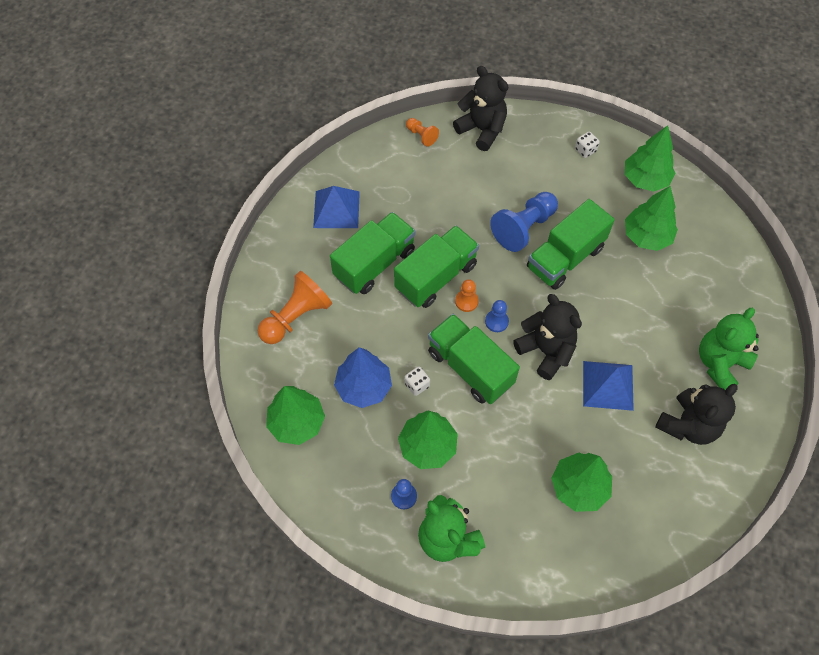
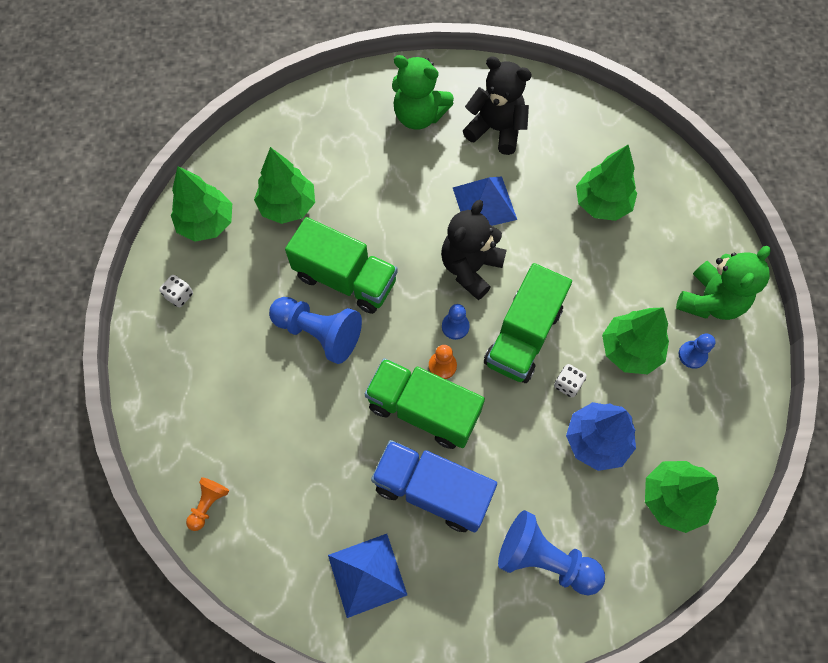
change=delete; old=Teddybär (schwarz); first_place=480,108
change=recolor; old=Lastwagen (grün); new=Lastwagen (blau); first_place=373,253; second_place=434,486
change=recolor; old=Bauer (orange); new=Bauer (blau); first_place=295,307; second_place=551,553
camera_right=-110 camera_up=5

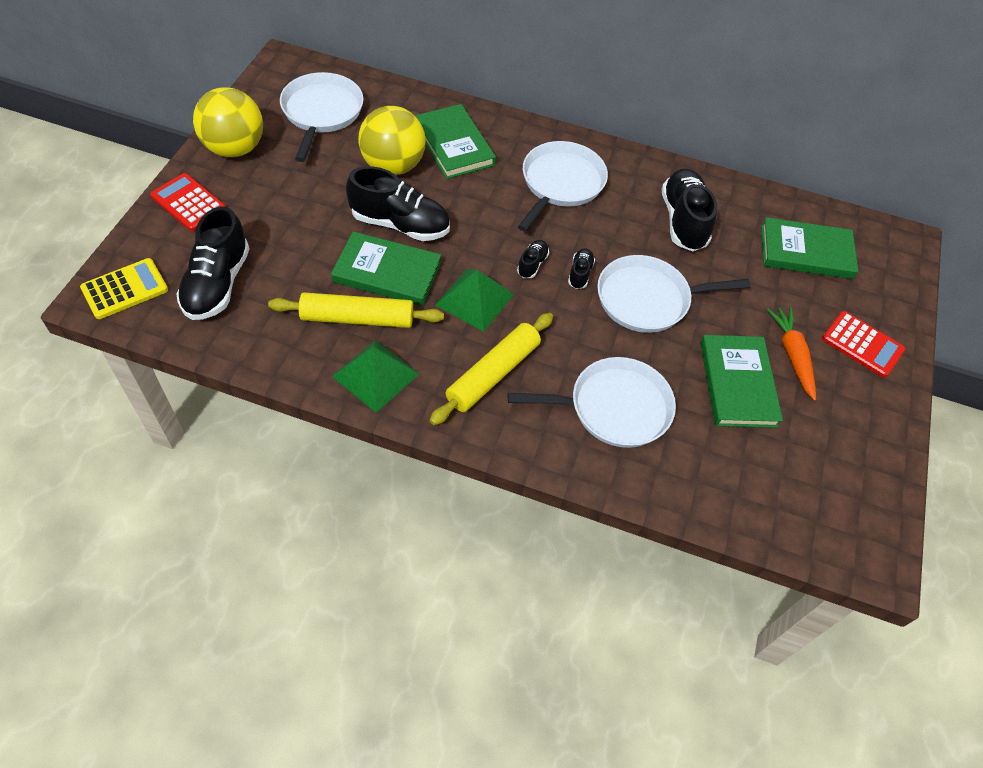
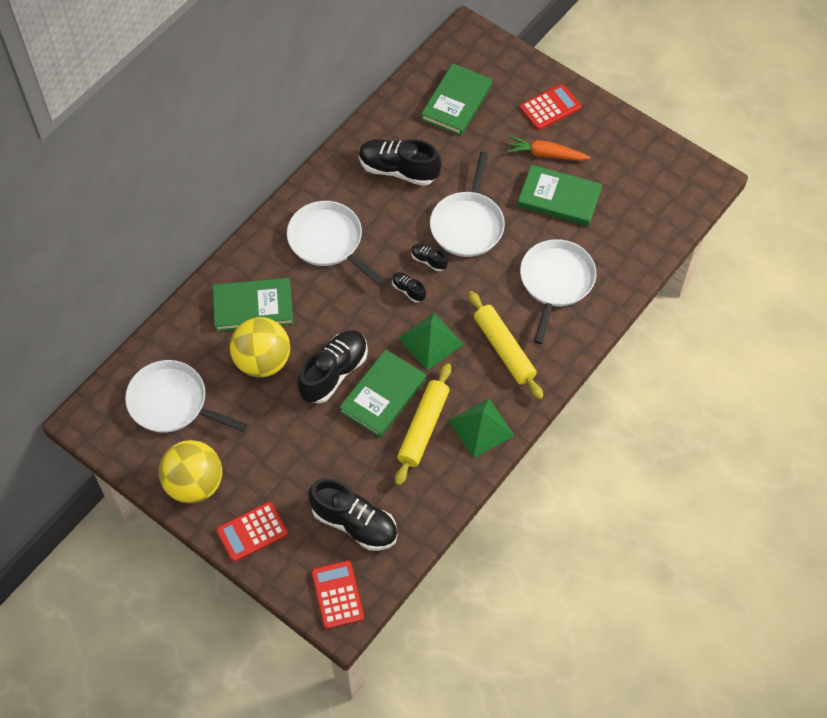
change=recolor; old=Taschenrechner (gelb); new=Taschenrechner (rot); first_place=124,288; second_place=337,595
camera_right=-65 camera_up=5

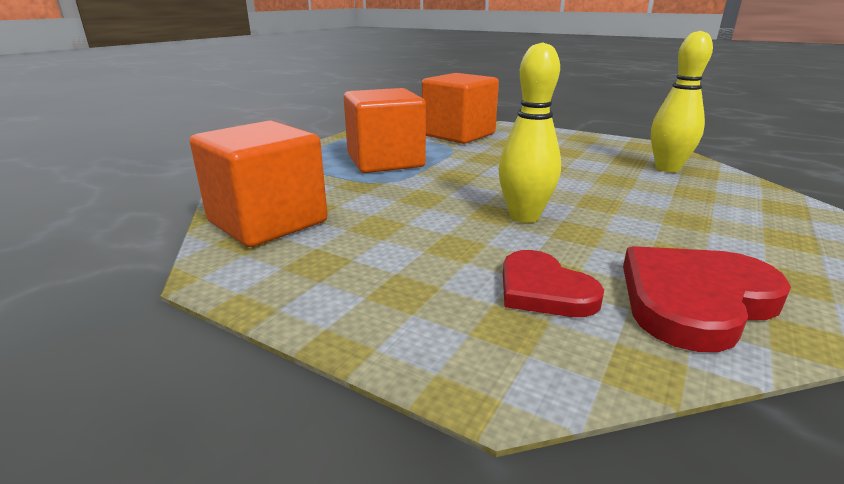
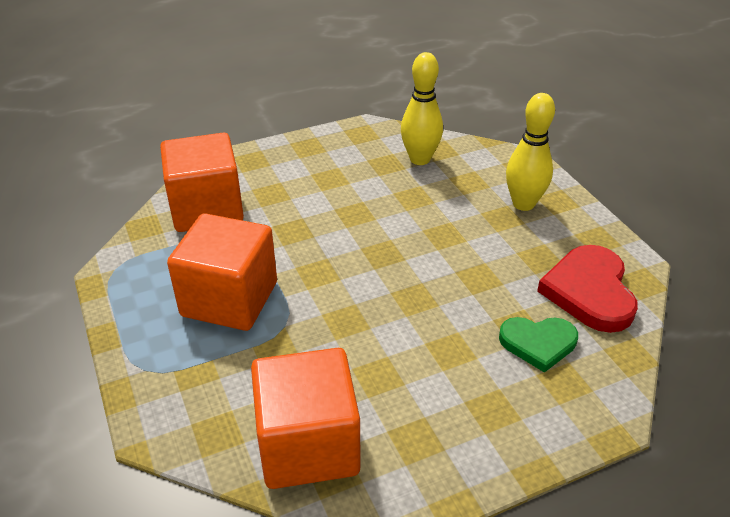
change=move; old=Bowlingkegel (gelb); first_place=530,132; second_place=530,152
change=recolor; old=Herz (rot); new=Herz (grün); first_place=553,283; second_place=538,345
camera_right=-55 camera_up=15

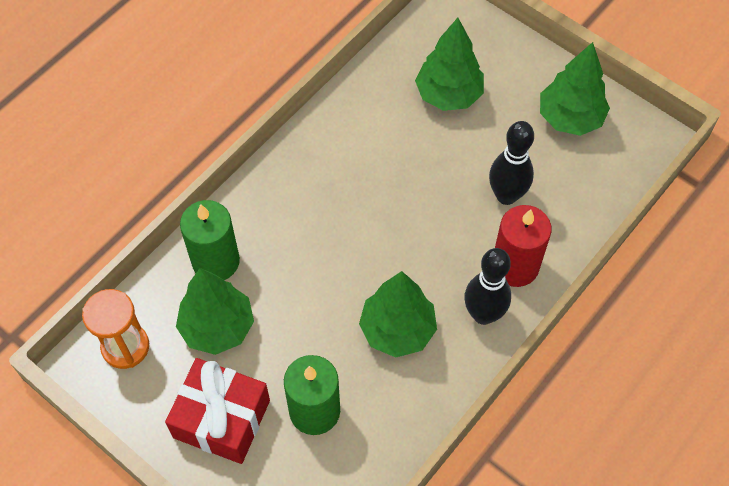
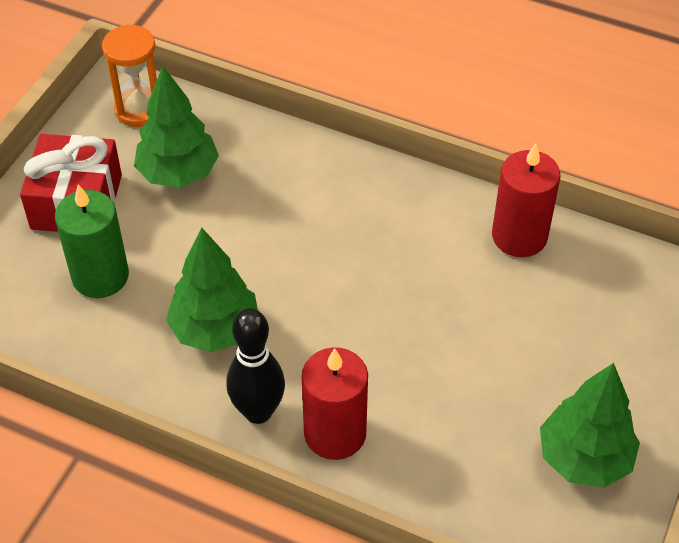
change=delete; old=Baum (grün); first_place=449,64
change=delete; old=Bowlingkegel (schwarz); first_place=511,163
change=delete; old=Kerze (grün); first_place=210,240
change=insert; new=Kerze (rot); second_place=526,200
camera_right=75 camera_up=-10

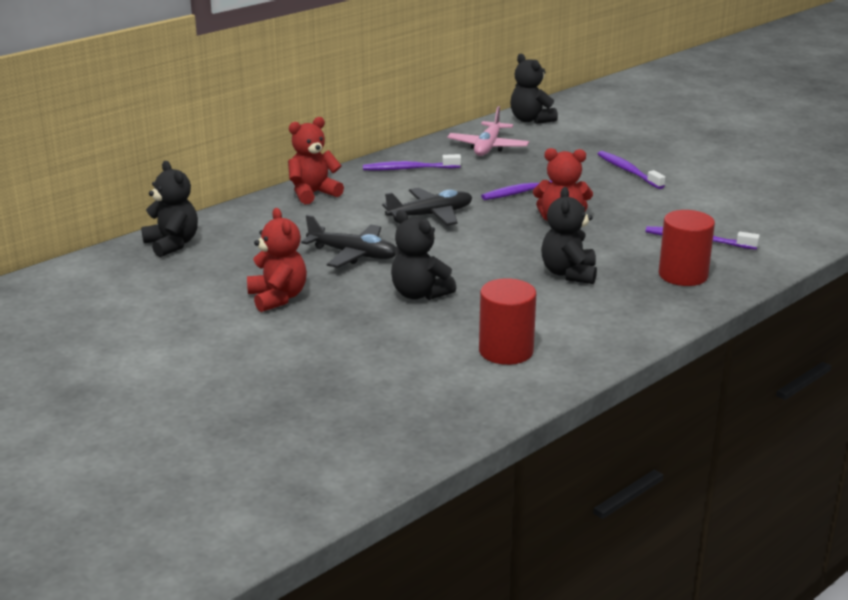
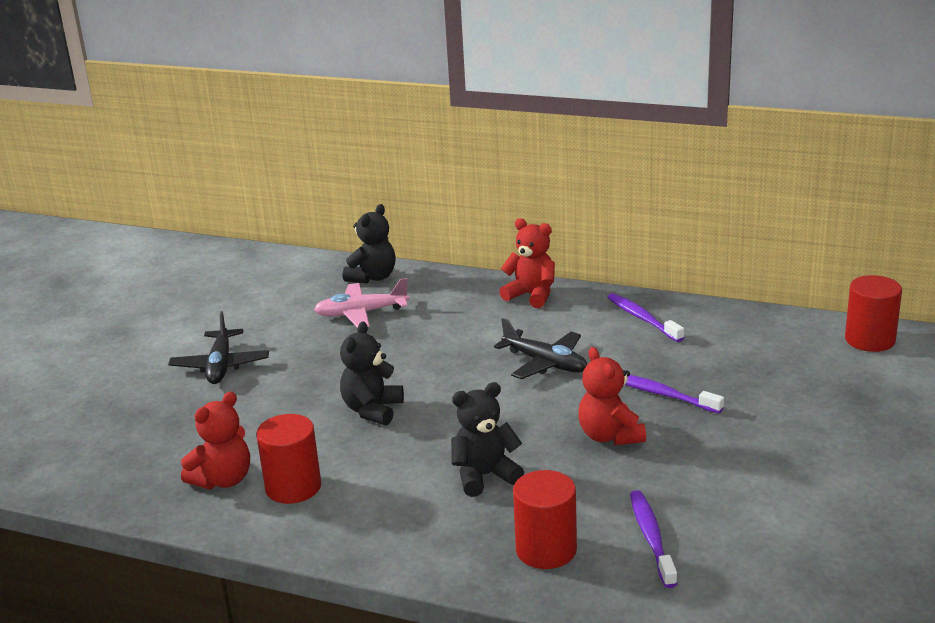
change=replace; old=Teddybär (schwarz); new=Vollzylinder (rot); first_place=534,89; second_place=873,313
change=move; old=Flugzeug (rosa); first_place=488,131; second_place=361,303
change=delete; old=Zahnbürste (lila); first_place=631,170
change=move; old=Teddybär (rot); first_place=277,260; second_place=215,440
change=move; old=Flugzeug (schwarz); first_place=348,241; second_place=218,347
camera_right=65 camera_up=0

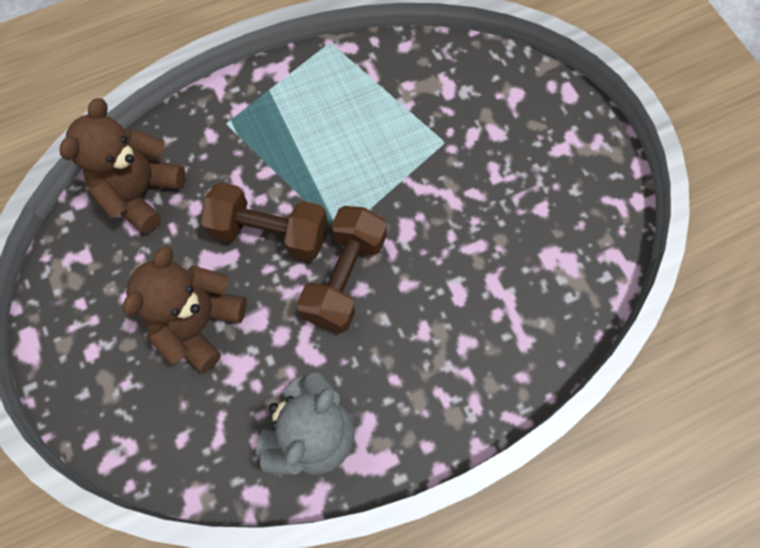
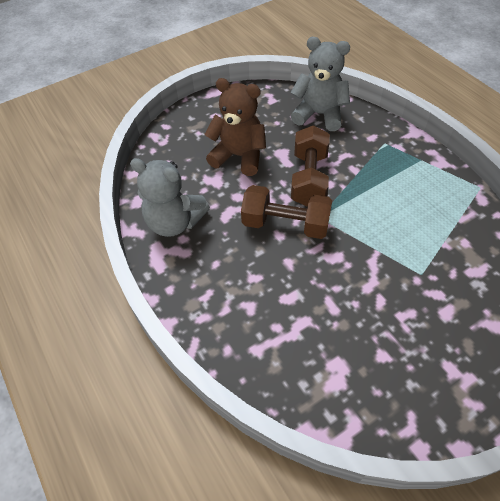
change=recolor; old=Teddybär (braun); new=Teddybär (grau); first_place=123,166; second_place=320,84
camera_right=85 camera_up=-15

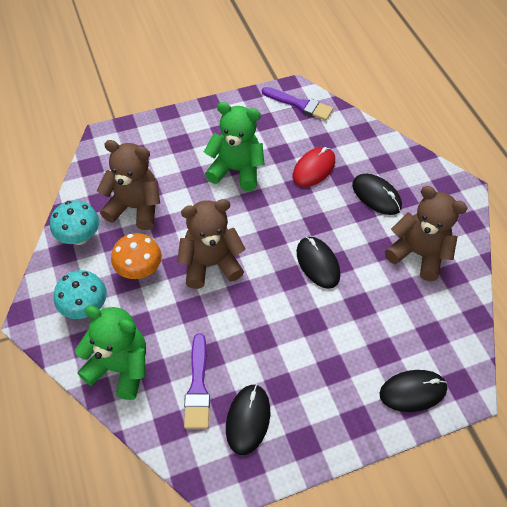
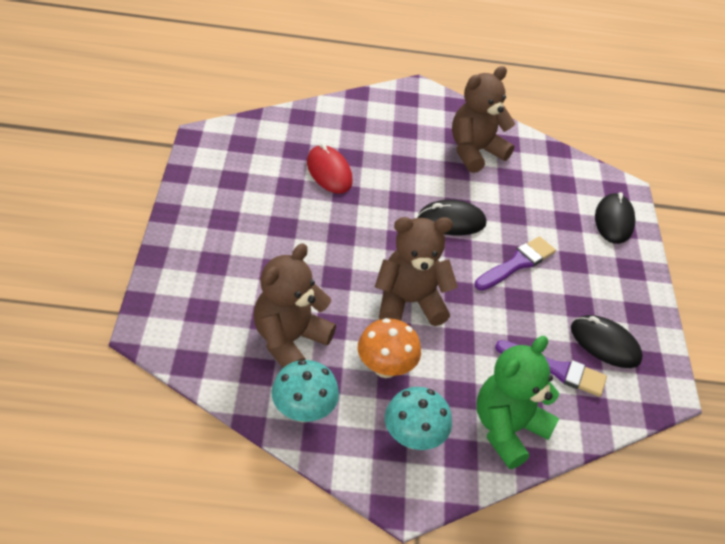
change=move; old=Pinsel (lila); first_place=297,104; second_place=515,263
change=delete; old=Teddybär (grün); first_place=234,146
change=delete; old=Computermaus (schwarz); first_place=377,194
change=rotate; old=Teddybär (braun); first_place=211,244; second_place=416,271; degrees=75
camera_right=-70 camera_up=-10

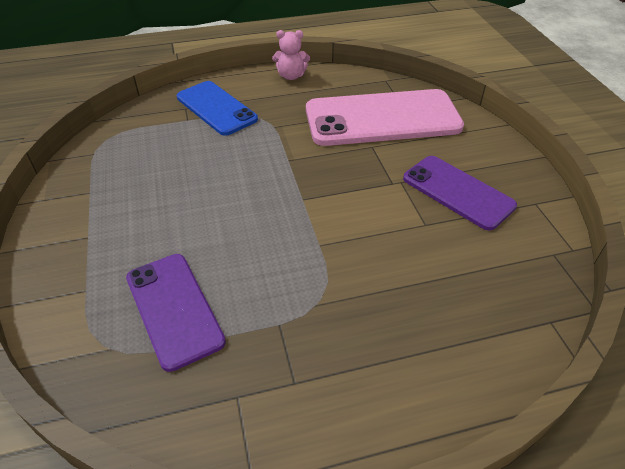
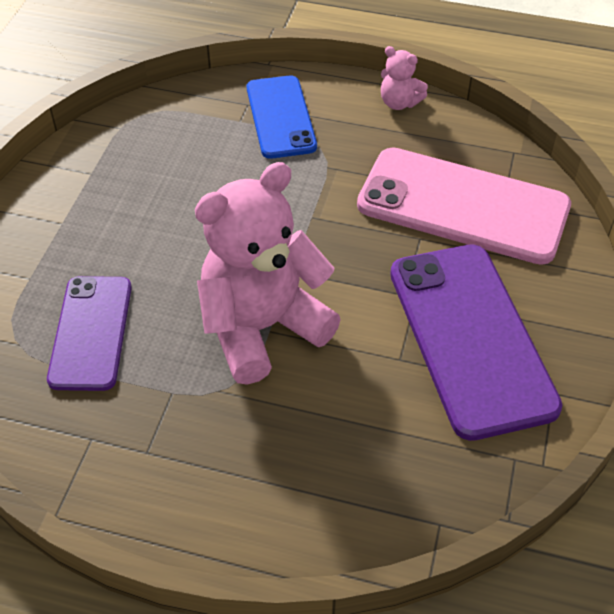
change=resize; old=Handy (lila); first_place=460,193; second_place=476,343; factor=1.62
change=insert; new=Teddybär (rosa); second_place=268,273
camera_right=30 camera_up=5

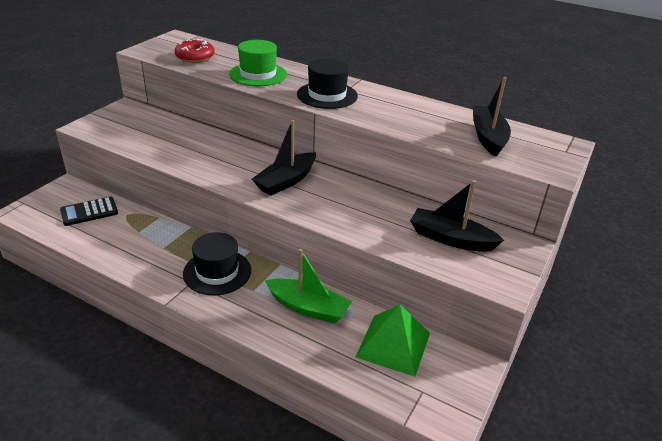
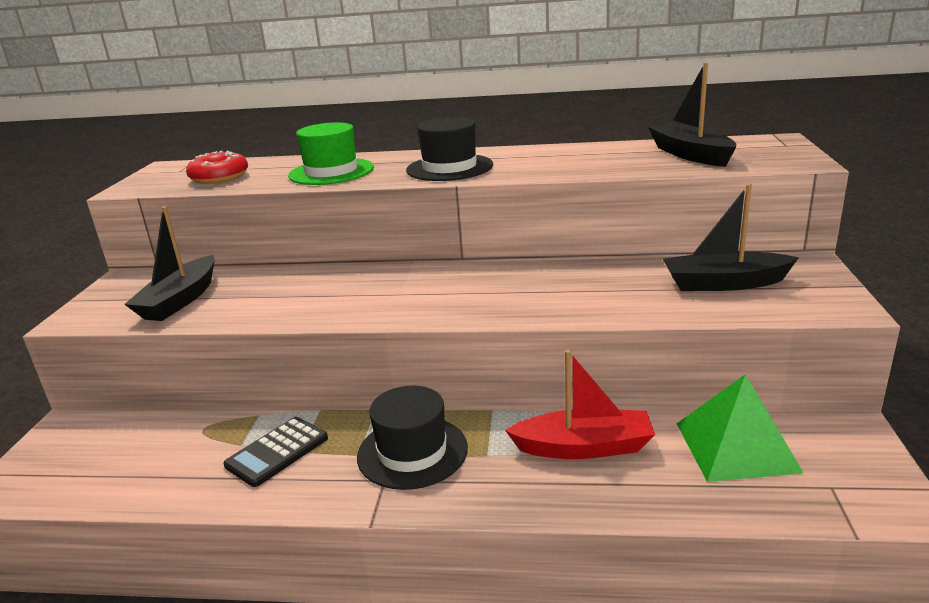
change=move; old=Boot (schwarz); first_place=284,158; second_place=169,263
change=move; old=Taschenrechner (schwarz); first_place=89,211; second_place=276,452
change=recolor; old=Boot (grün); new=Boot (rot); first_place=308,286; second_place=580,404
camera_right=-20 camera_up=-10

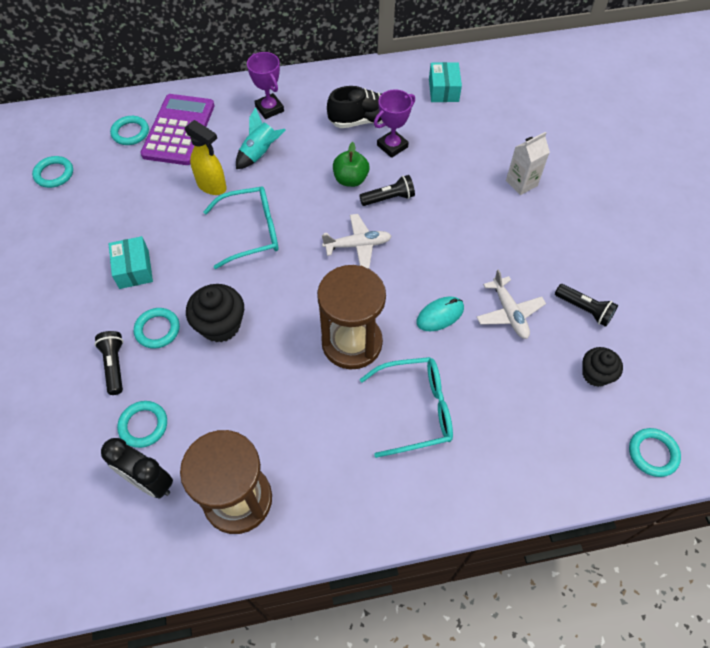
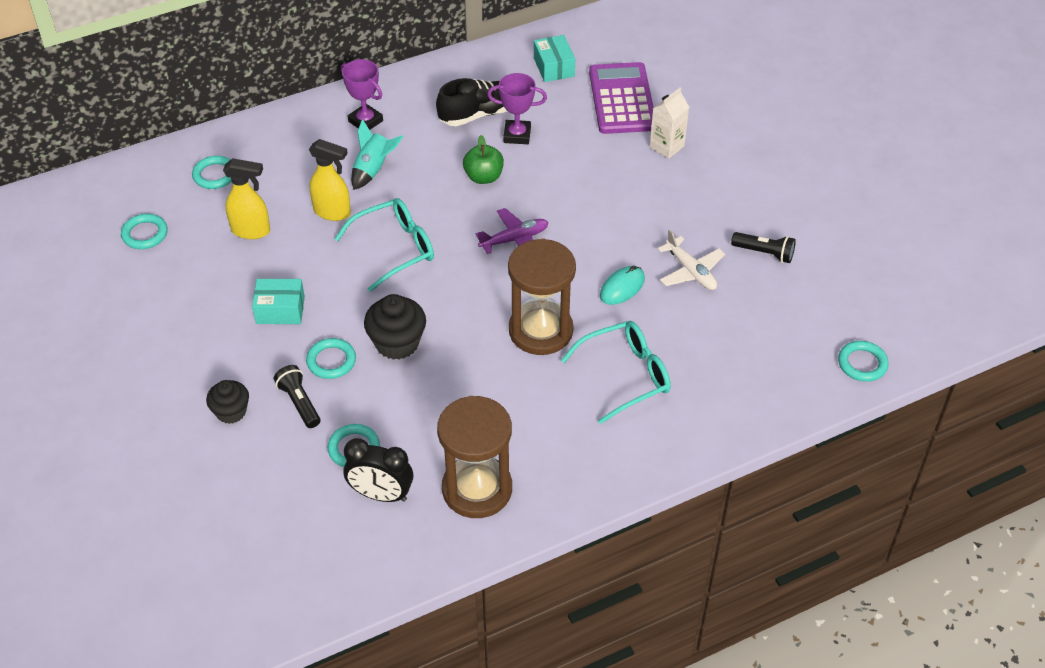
change=rotate; old=Pokal (lila); first_place=394,123; second_place=517,108; degrees=60
change=move; old=Taschenrechner (lila); first_place=177,129; second_place=621,98
change=delete; old=Taschenlampe (schwarz); first_place=387,190
change=recolor; old=Flugzeug (weiß); new=Flugzeug (lila); first_place=356,241; second_place=512,231
change=rotate; old=Schachtel (türkis); first_place=131,262; second_place=278,301; degrees=-60
change=move; old=Muffin (schwarz); first_place=602,367; second_place=227,402
change=insert; new=Sprühflasche (gelb); second_place=246,198
camera_right=-15 camera_up=-10

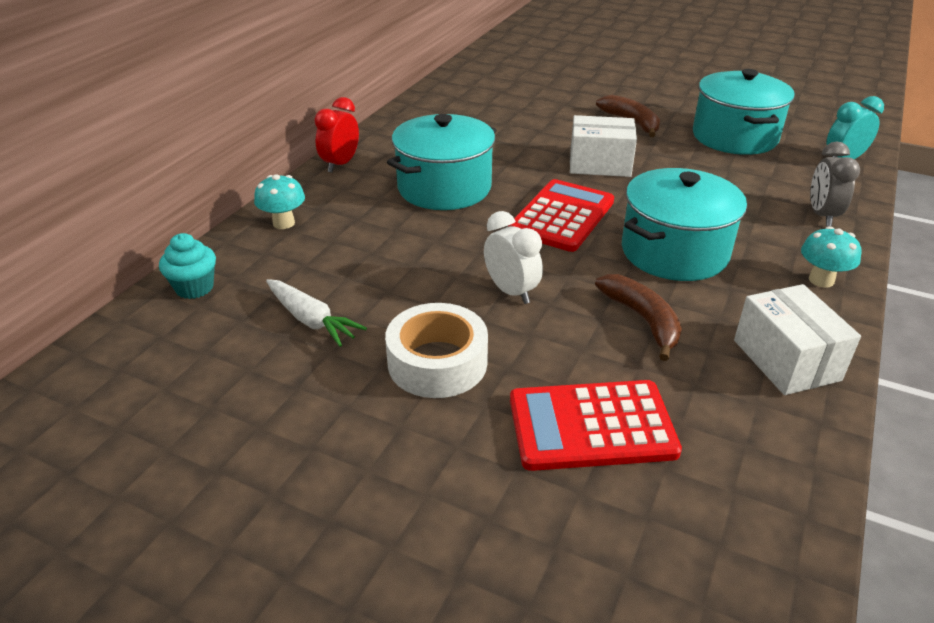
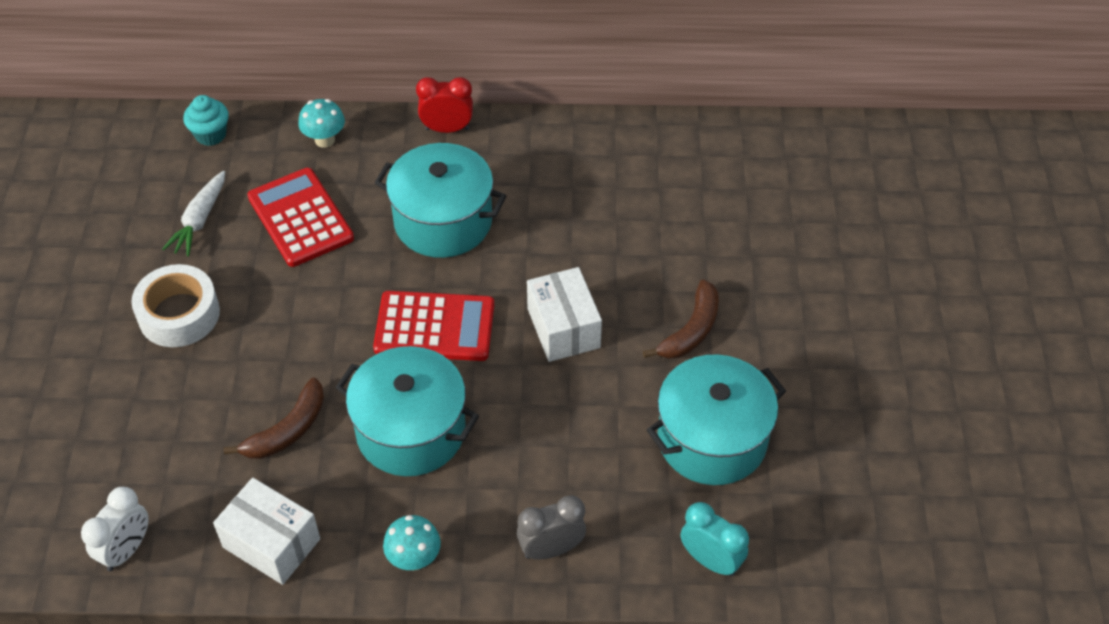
change=move; old=Wecker (weiß); first_place=513,257; second_place=115,529
change=rotate; old=Schachtel (weiß); first_place=797,339; second_place=266,531; degrees=75
change=move; old=Taschenrechner (rot); first_place=596,425; second_place=300,217
camera_right=65 camera_up=15

